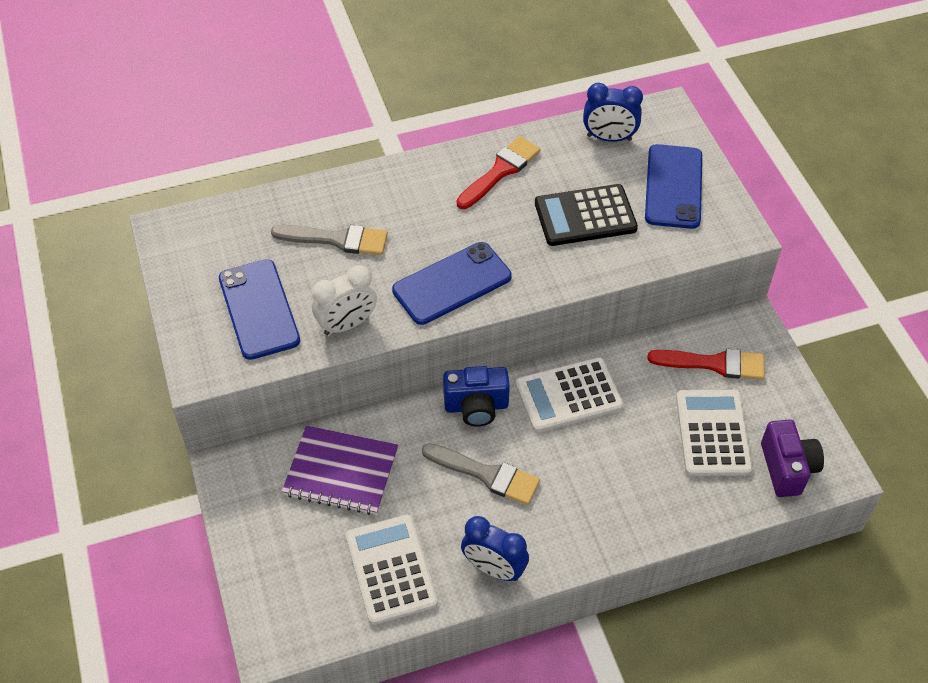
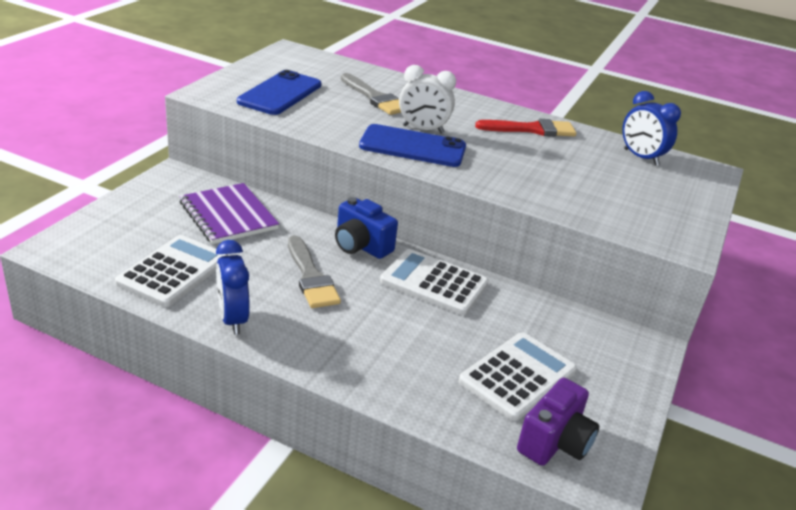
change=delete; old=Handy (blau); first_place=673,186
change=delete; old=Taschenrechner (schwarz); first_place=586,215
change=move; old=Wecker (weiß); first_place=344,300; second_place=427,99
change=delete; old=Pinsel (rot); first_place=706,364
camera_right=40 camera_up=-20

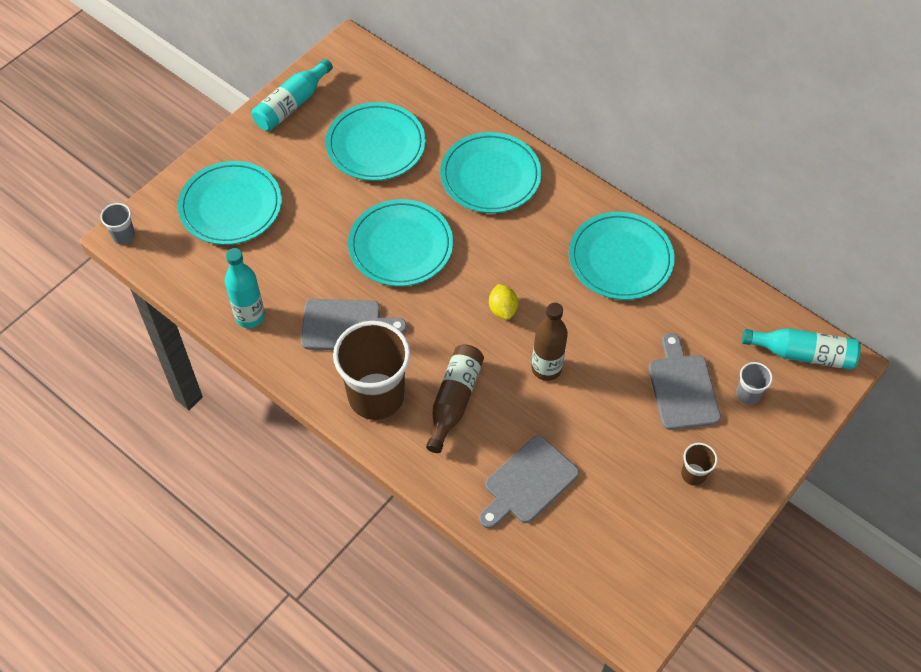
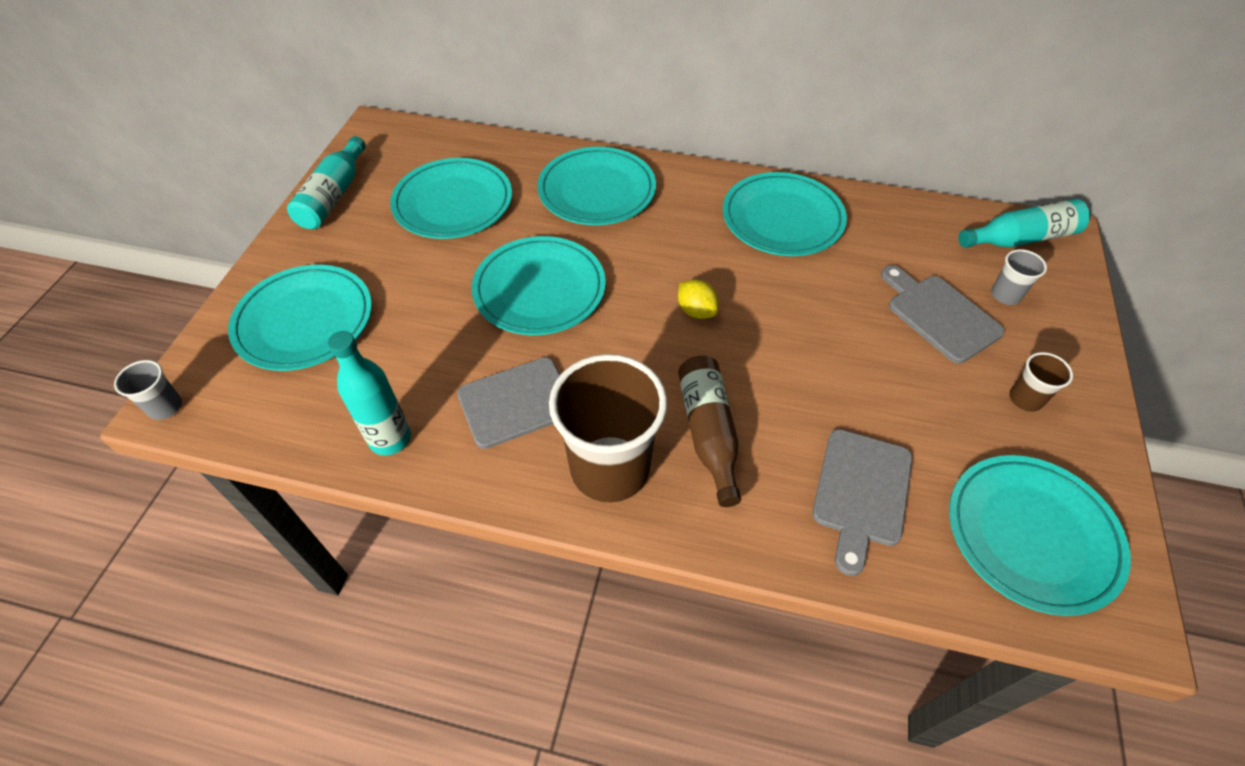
change=delete; old=Flasche (braun); first_place=549,342
change=insert; new=Teller (türkis); second_place=1040,535
camera_right=-25 camera_up=-5

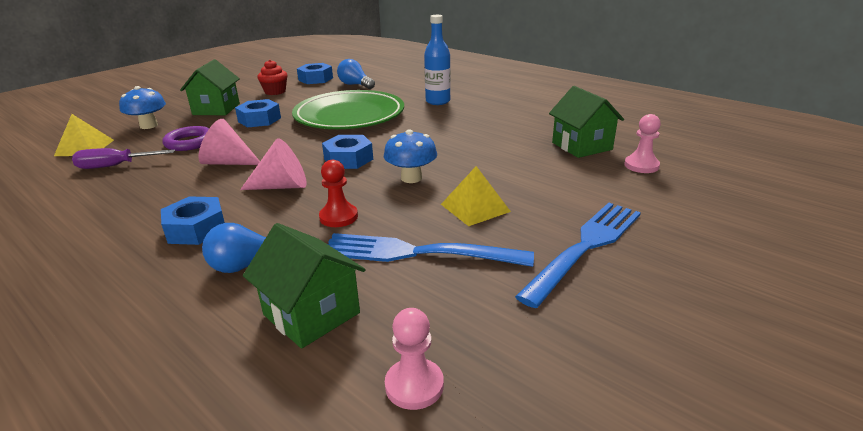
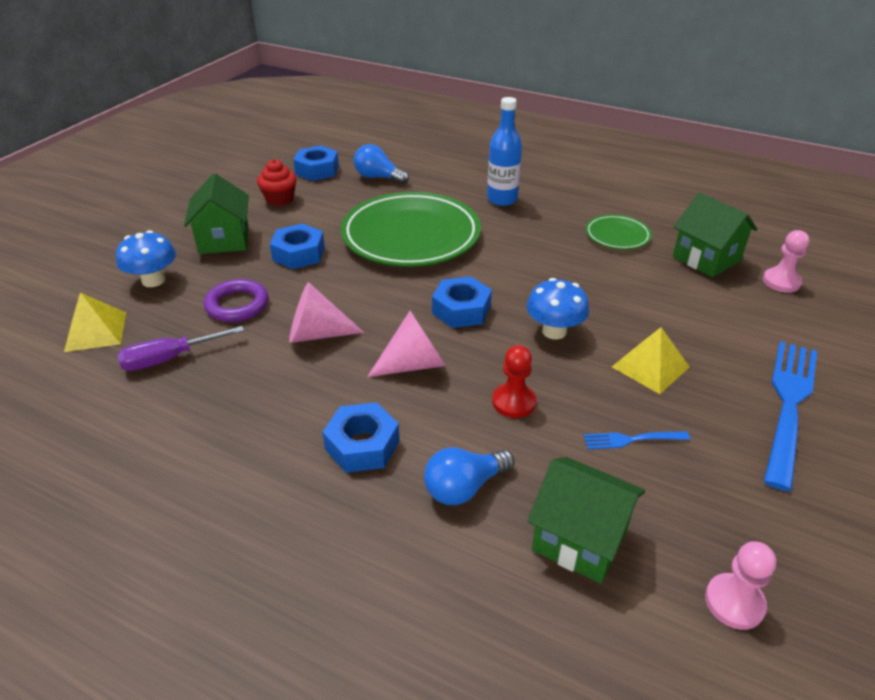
change=resize; old=Gabel (blau); first_place=431,250; second_place=636,440; factor=0.46
change=insert; new=Teller (grün); second_place=618,232
camera_right=-15 camera_up=10

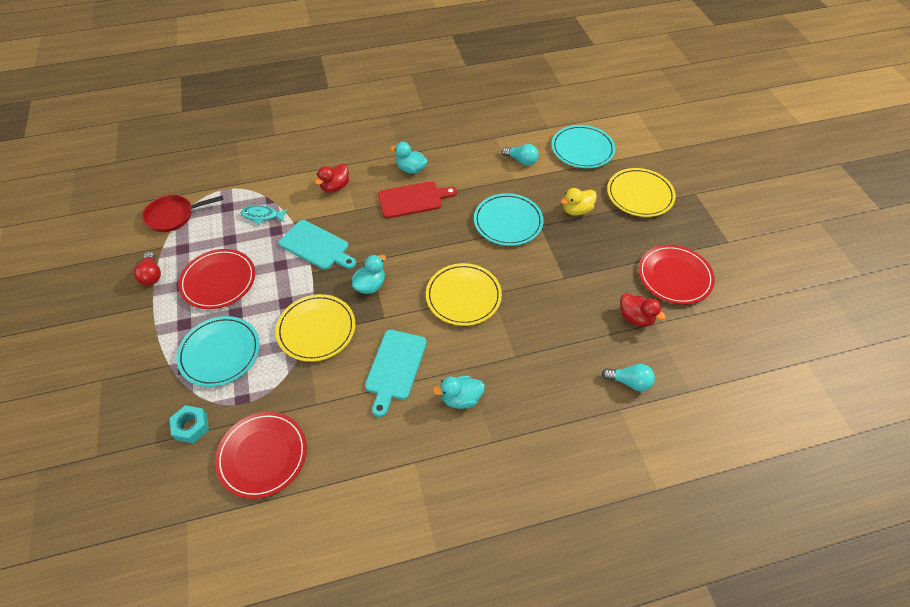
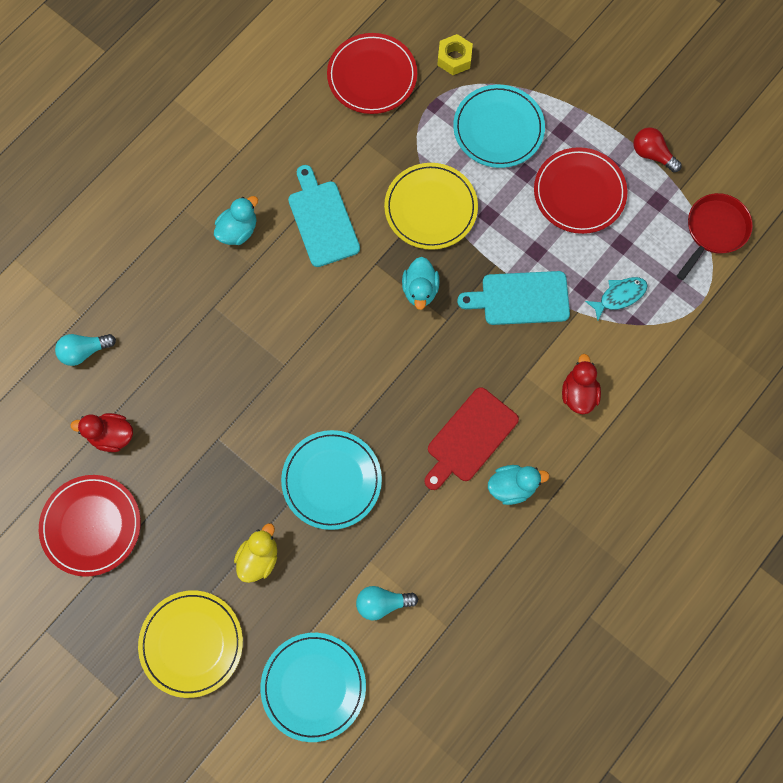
change=delete; old=Teller (gelb); first_place=464,294
change=recolor; old=Sechskantmutter (türkis); new=Sechskantmutter (gelb); first_place=189,424; second_place=455,54
camera_right=145 camera_up=20

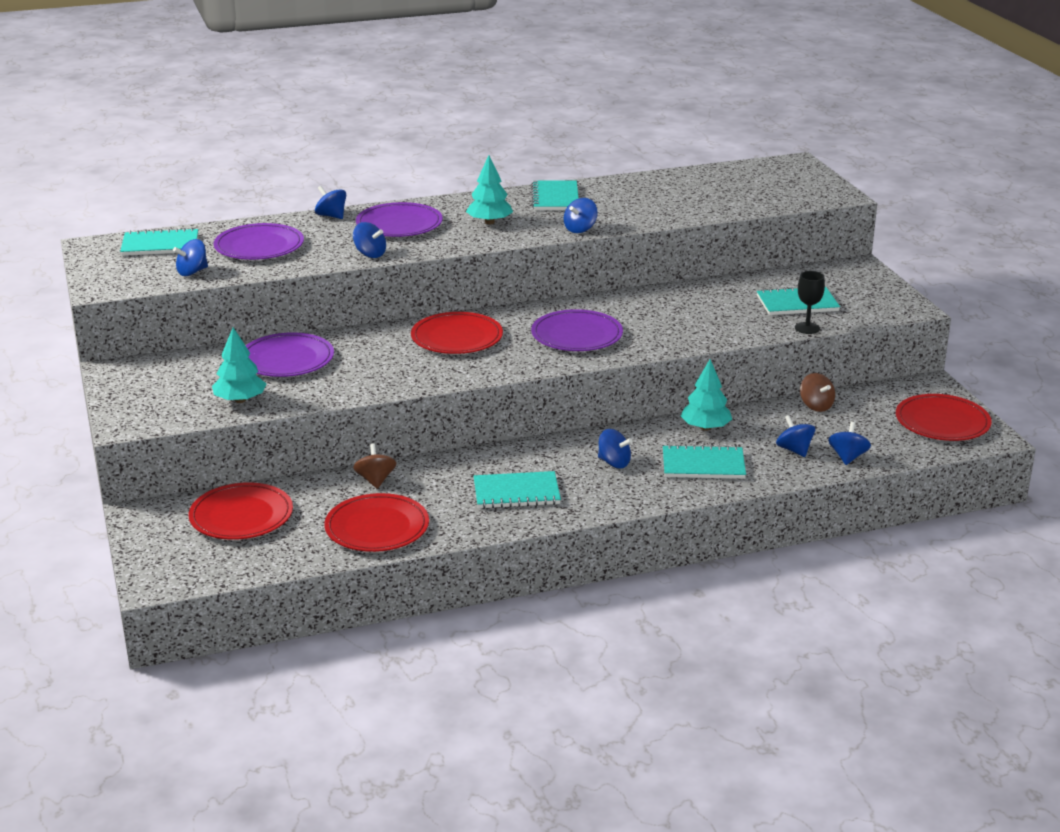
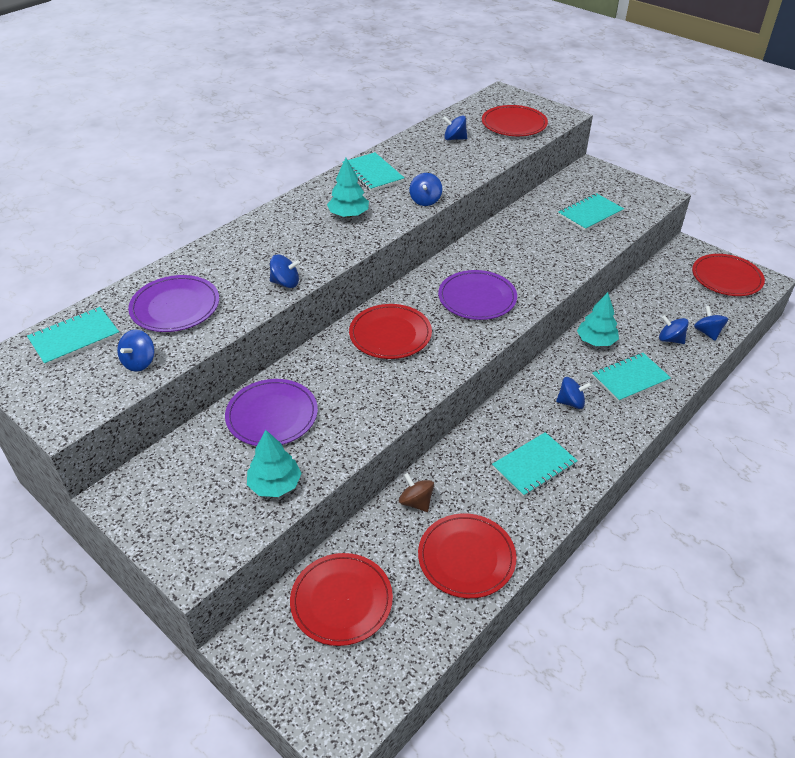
change=move; old=Kreisel (blau); first_place=330,202; second_place=455,128
change=delete; old=Teller (lila); first_place=399,219
change=delete; old=Kelch (schwarz); first_place=810,302
change=delete; old=Kreisel (braun); first_place=817,392
change=insert; new=Teller (rot); second_place=515,120
camera_right=-30 camera_up=15

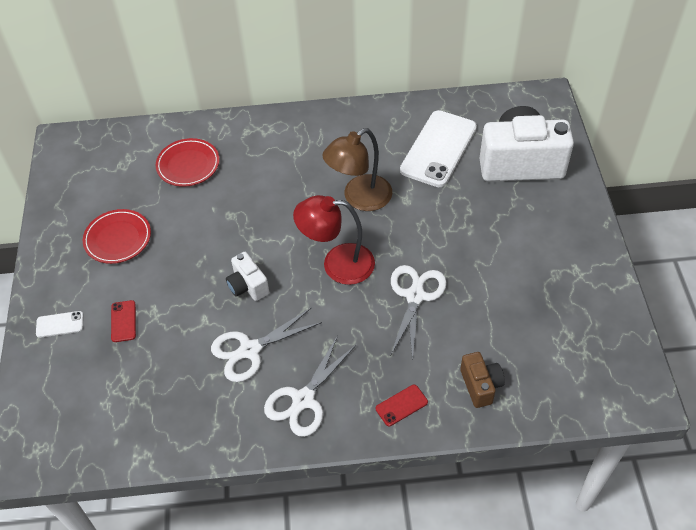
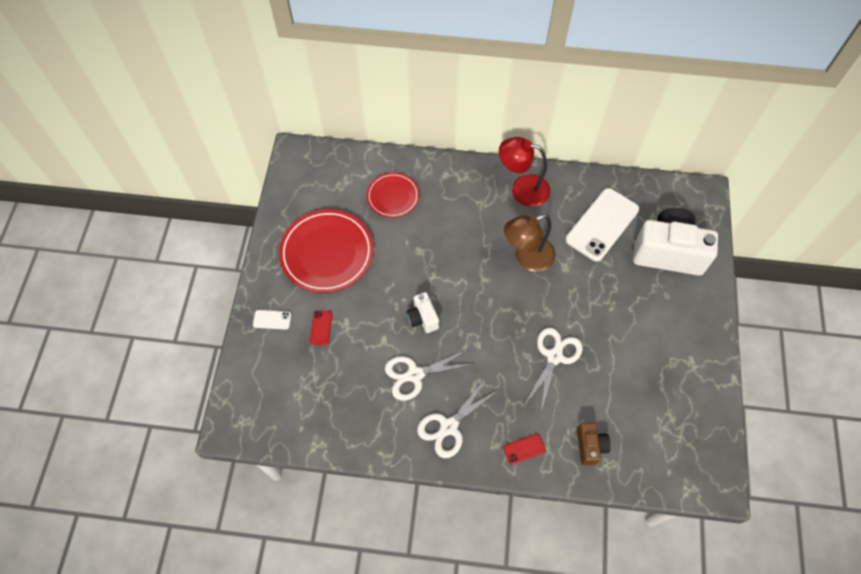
change=move; old=Lampe (rot); first_place=334,240; second_place=524,172
change=resize; old=Teller (rot); first_place=117,236; second_place=326,251; factor=1.71
camera_right=10 camera_up=10

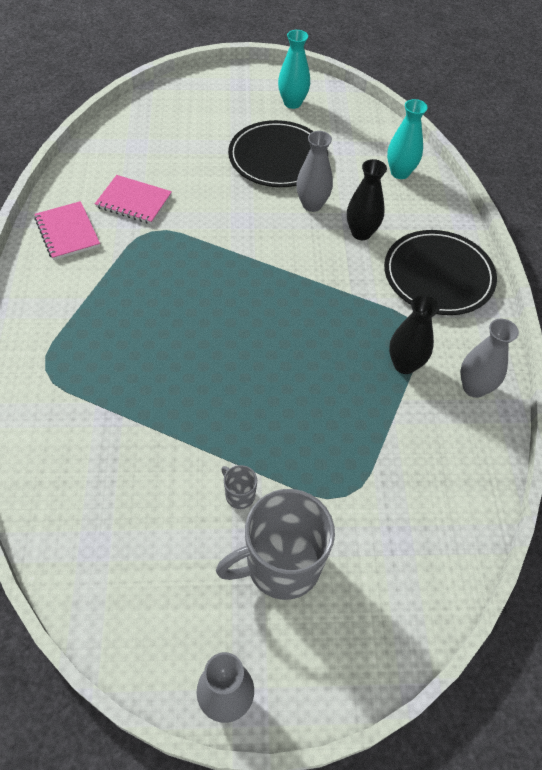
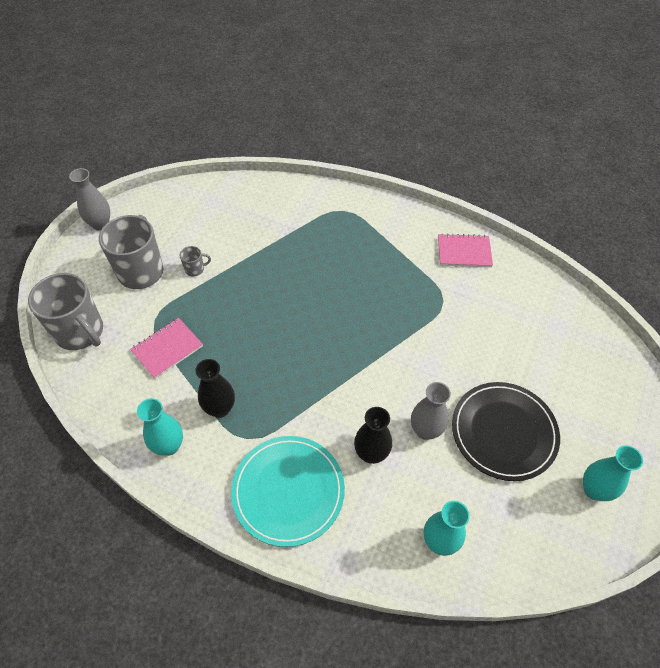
change=move; old=Notizbuch (rosa); first_place=133,199; second_place=166,348
change=recolor; old=Teller (schwarz); new=Teller (türkis); first_place=440,272; second_place=288,491
change=recolor; old=Vase (grau); new=Vase (türkis); first_place=489,358; second_place=160,427
change=insert; new=Tasse (grau); second_place=65,311
camera_right=120 camera_up=0

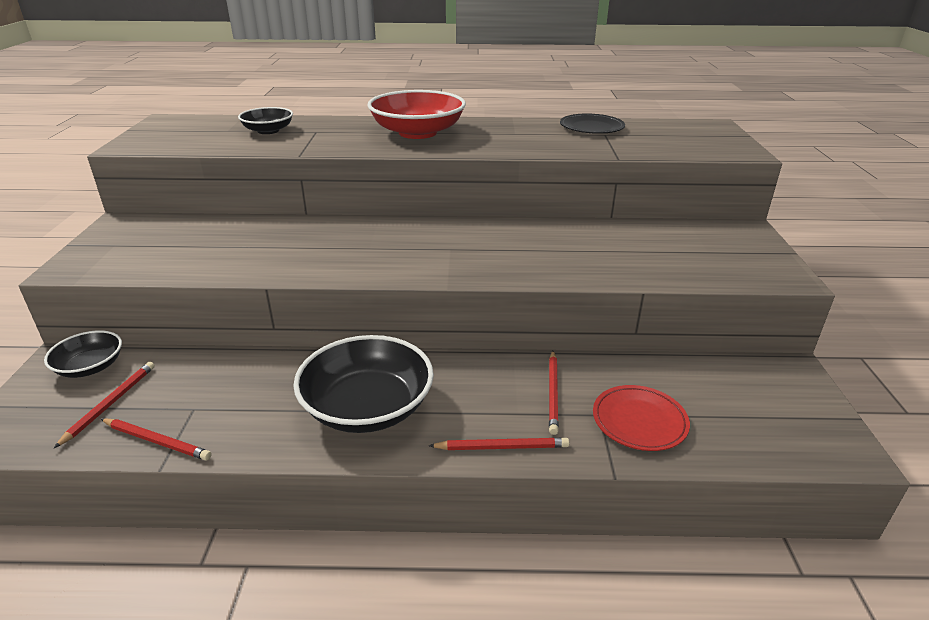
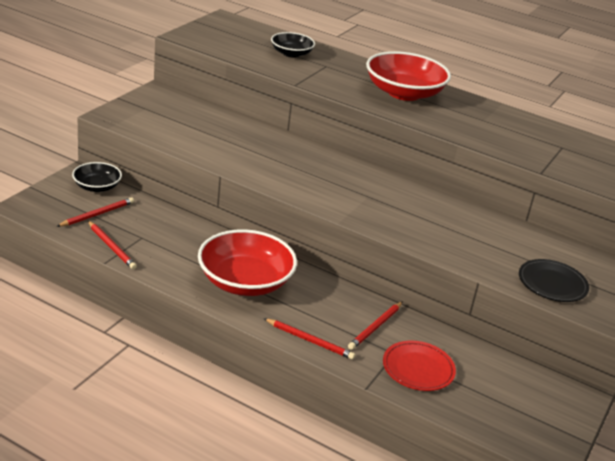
change=move; old=Teller (schwarz); first_place=592,124; second_place=554,280
change=recolor; old=Schüssel (schwarz); new=Schüssel (rot); first_place=363,384; second_place=247,262
camera_right=25 camera_up=0

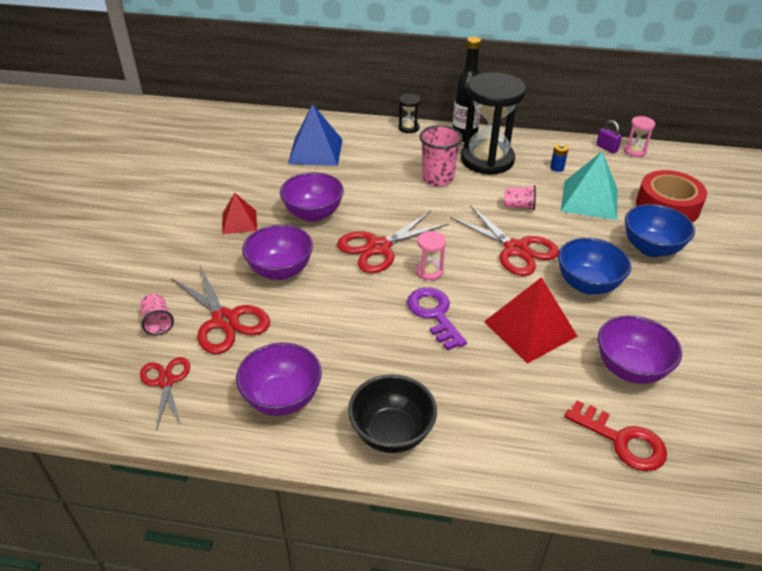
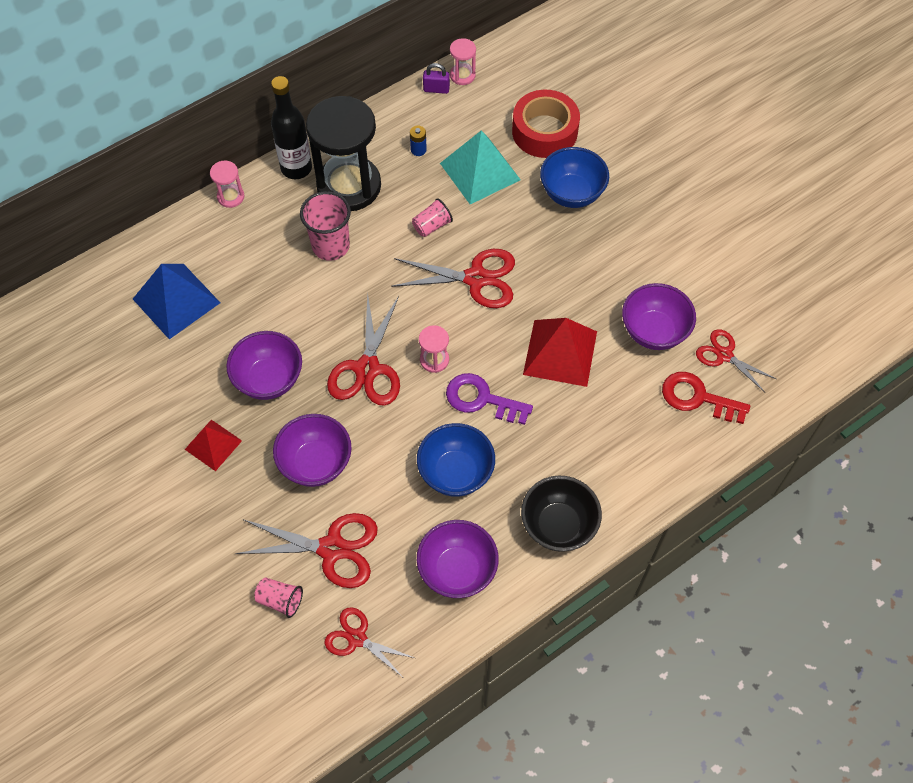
change=recolor; old=Sanduhr (schwarz); new=Sanduhr (rosa); first_place=409,113; second_place=227,184
change=move; old=Schüssel (blau); first_place=594,266; second_place=456,460
change=rotate; old=Schlüssel (rot); first_place=616,435; second_place=706,398; degrees=-150
change=insert; new=Schere (rot); second_place=736,360
camera_right=-45 camera_up=20

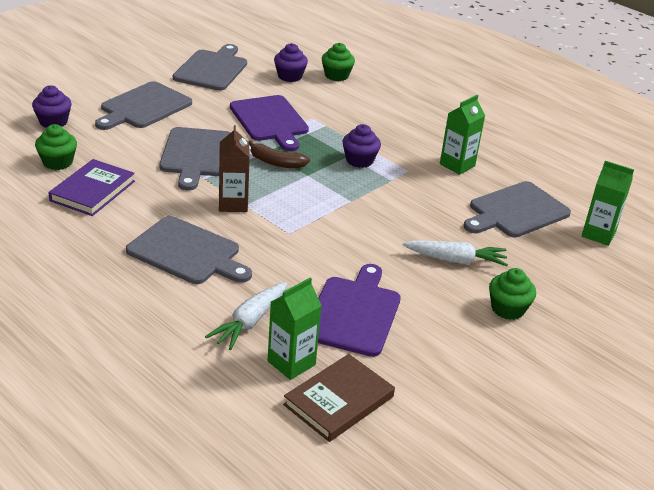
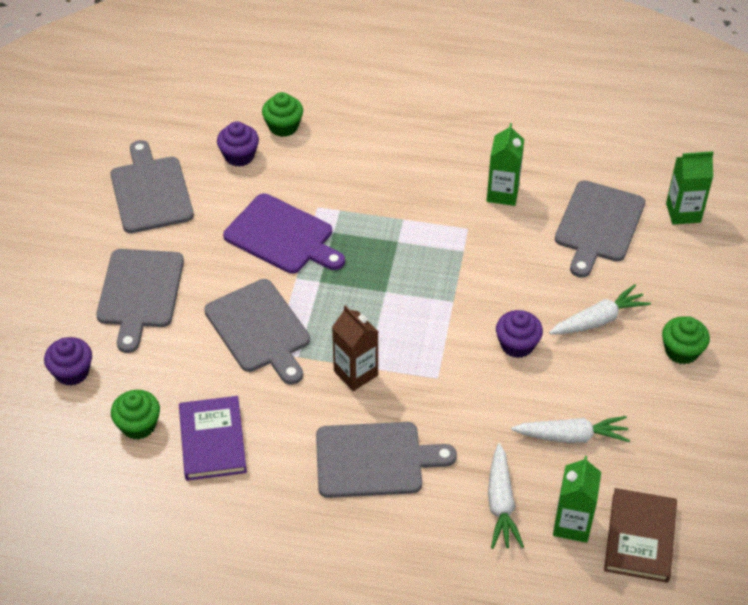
change=move; old=Muffin (lila); first_place=362,146; second_place=519,334
change=delete; old=Banane (braun); first_place=279,154
change=replace; old=Schneidebrett (lila); new=Karotte (weiß); first_place=359,310; second_place=570,429
camera_right=-30 camera_up=15

